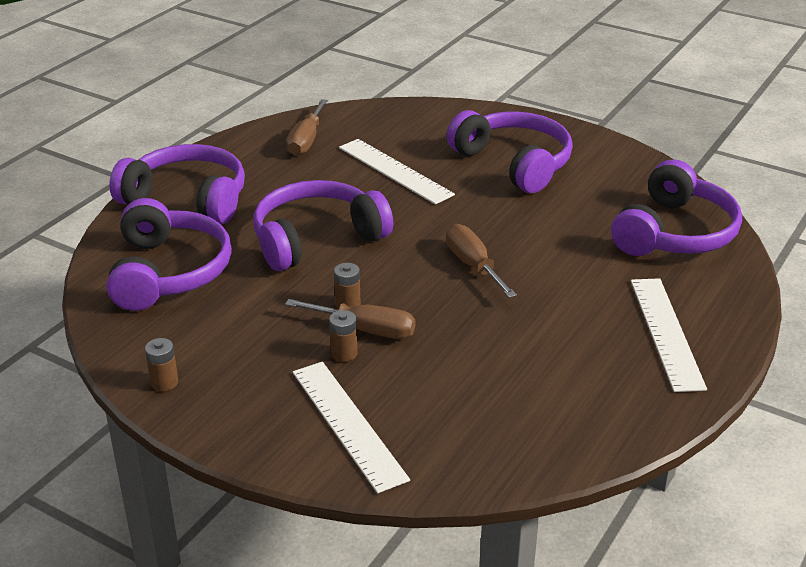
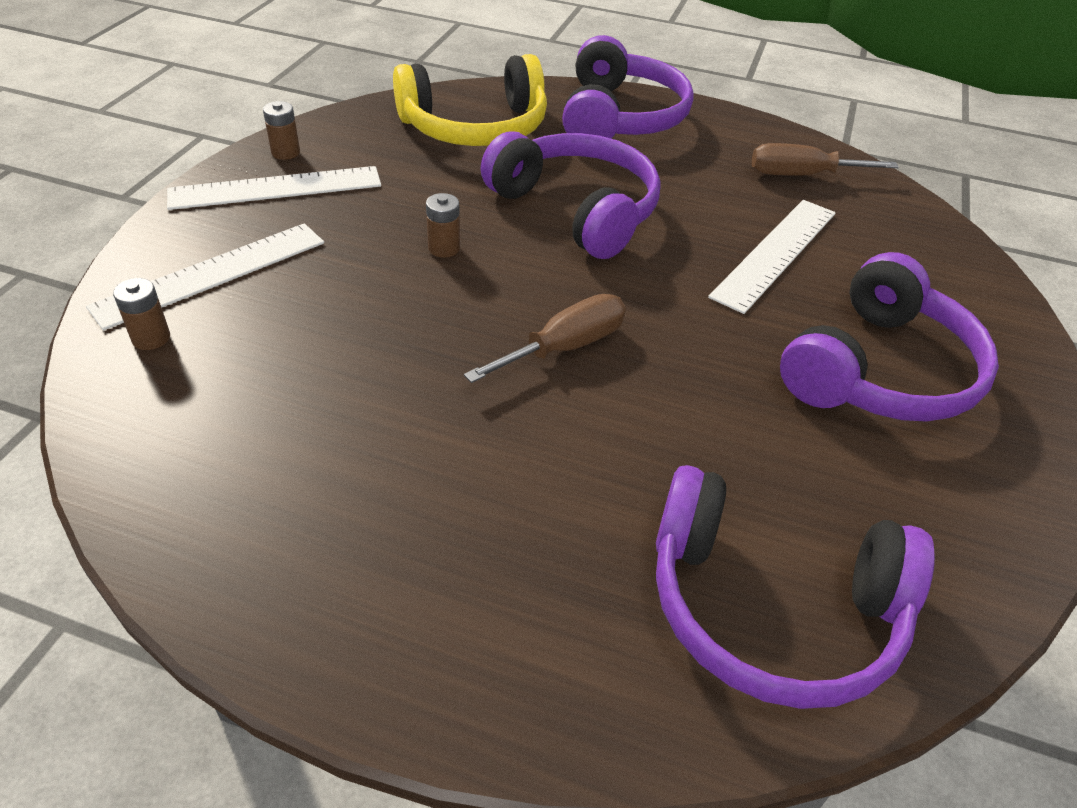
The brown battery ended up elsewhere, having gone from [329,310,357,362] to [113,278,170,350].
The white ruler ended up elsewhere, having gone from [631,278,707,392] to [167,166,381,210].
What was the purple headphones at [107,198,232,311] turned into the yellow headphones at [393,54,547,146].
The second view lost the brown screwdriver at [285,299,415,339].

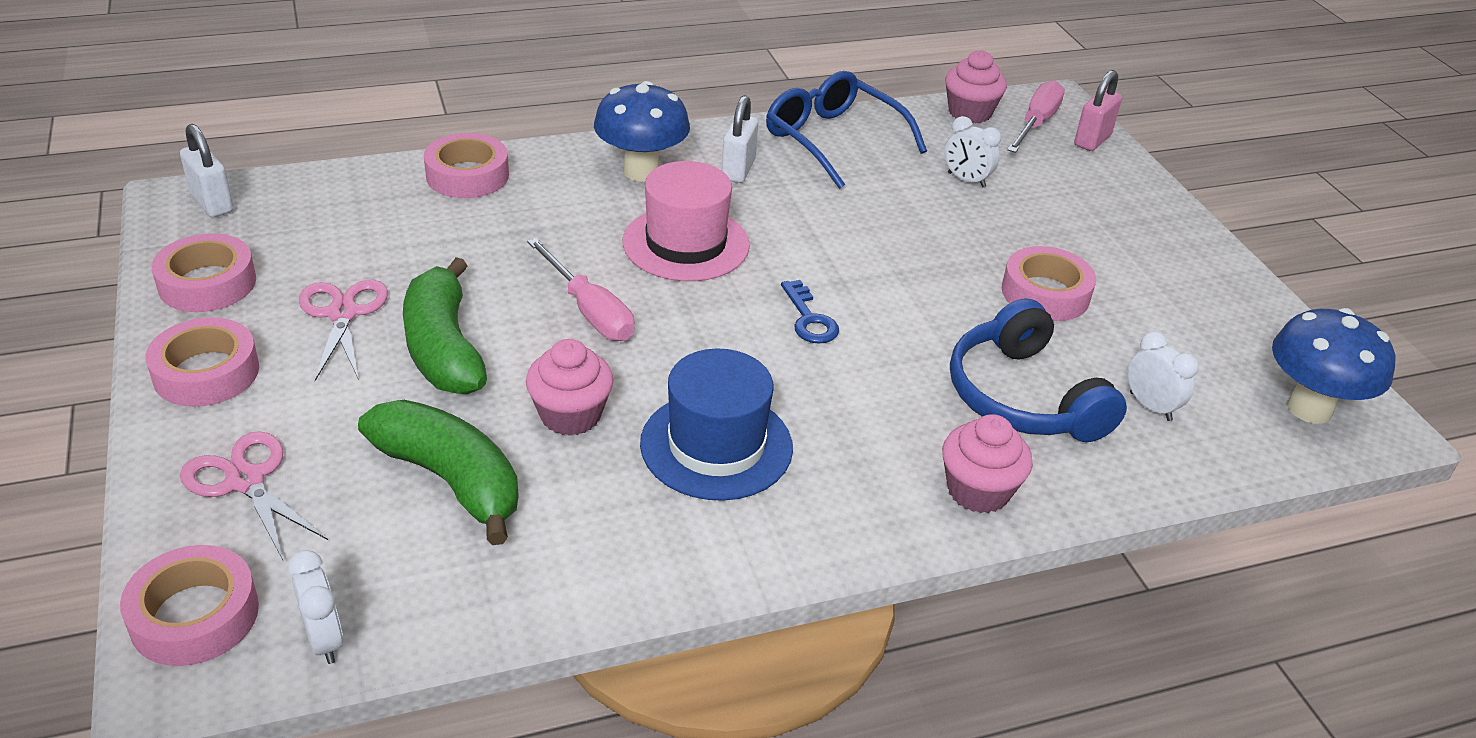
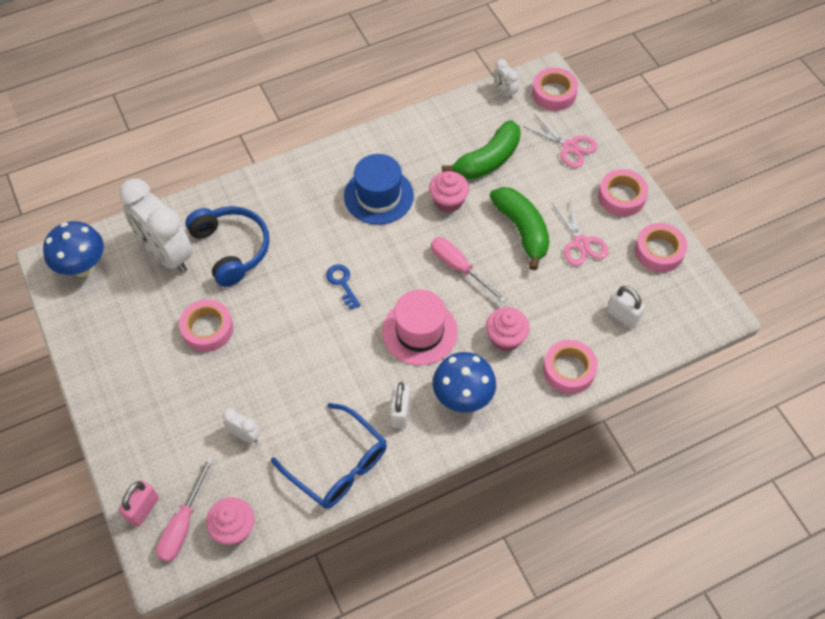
The size of the white clock at [1127,331,1199,421] changed by a factor of 2.31.
The green banana at [358,400,519,545] ended up facing another way, 75 degrees counterclockwise from before.
The pink cupcake ended up elsewhere, having gone from [942,414,1033,513] to [486,307,530,352].
The white padlock ended up elsewhere, having gone from [180,124,234,217] to [606,286,645,329].

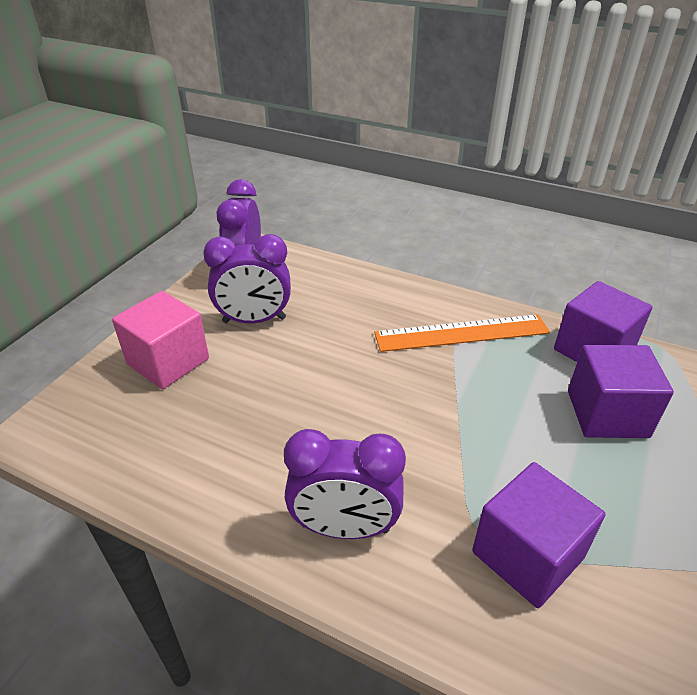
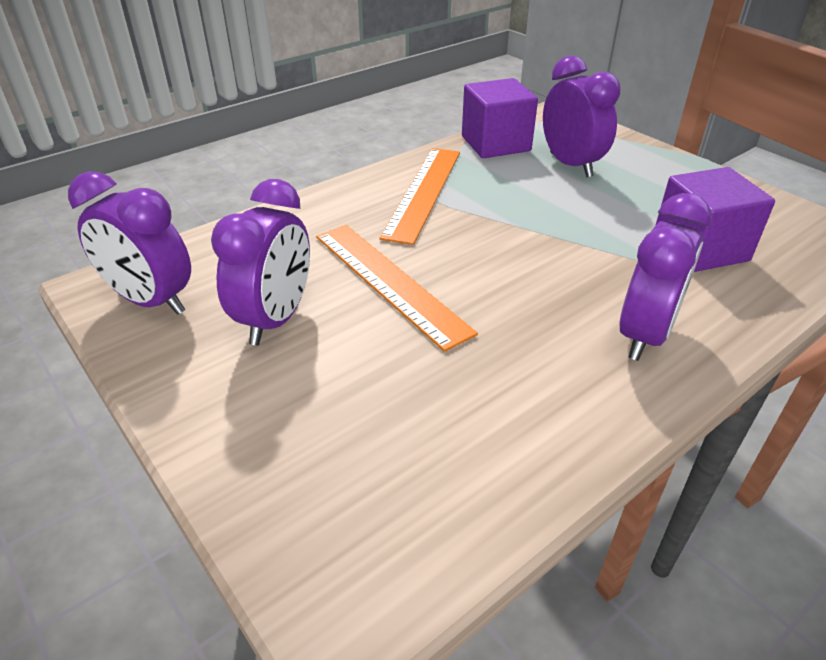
The second view gained the orange ruler at [316,225,478,352].
Where the purple cube stood at [568,345,674,438], the purple clock came to stand at [543,56,620,177].
The second view lost the pink cube at [112,291,209,389].

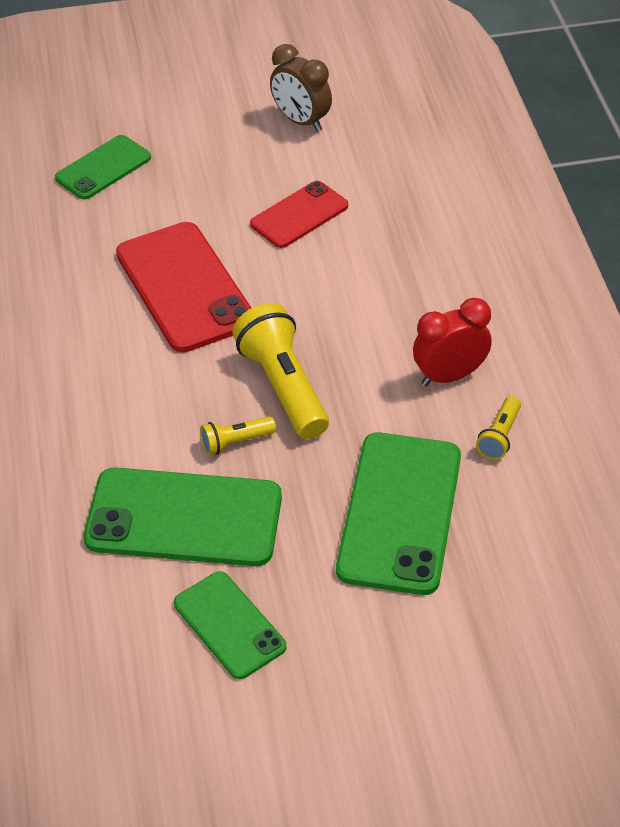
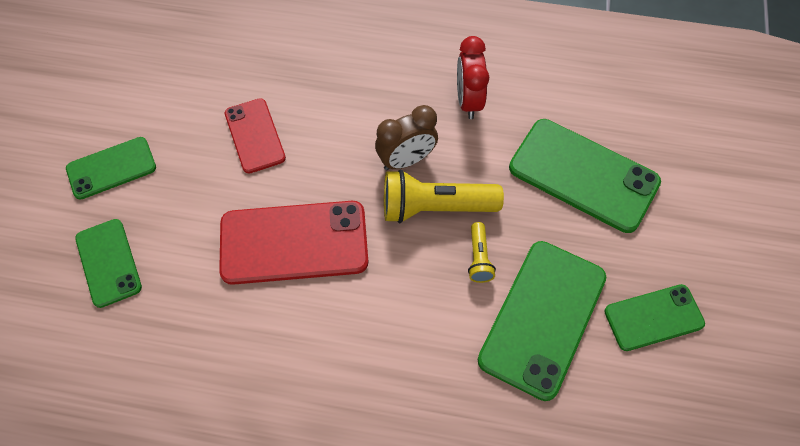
The second view gained the green phone at [66,137,156,200].
The brown clock ended up elsewhere, having gone from [270,44,332,132] to [375,105,438,170].
The second view lost the yellow flashlight at [476,396,521,460].

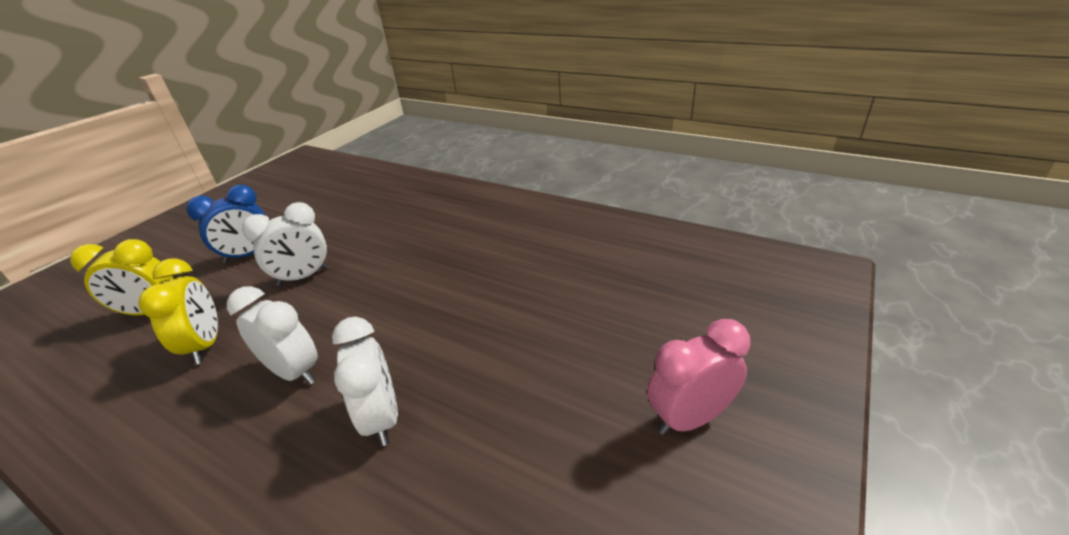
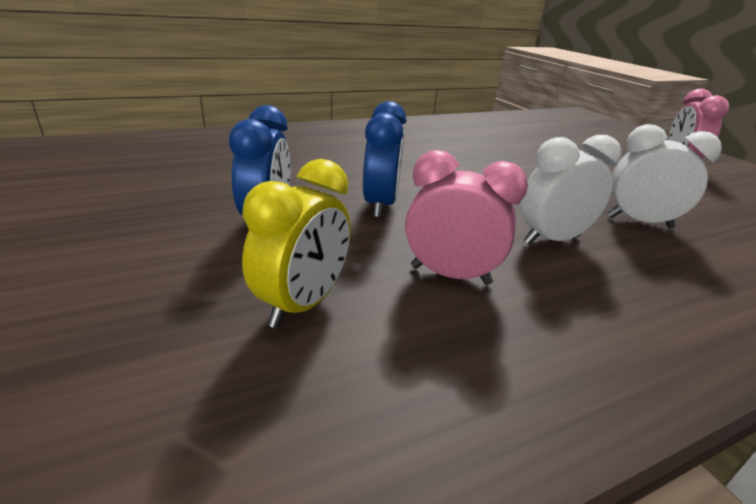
What was the white clock at [242,202,329,286] turned into the blue clock at [363,101,407,218].
What was the yellow clock at [138,258,218,365] turned into the pink clock at [405,150,528,285].

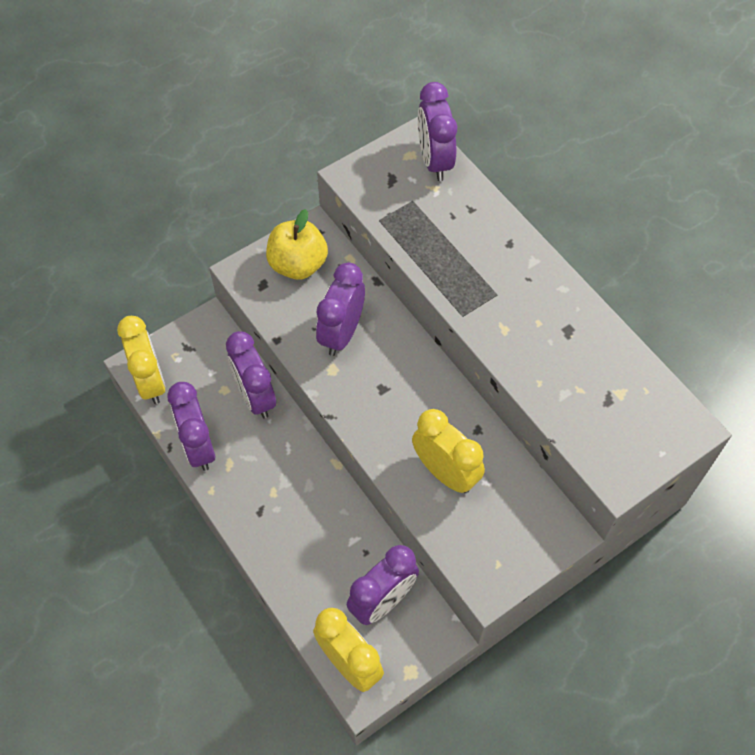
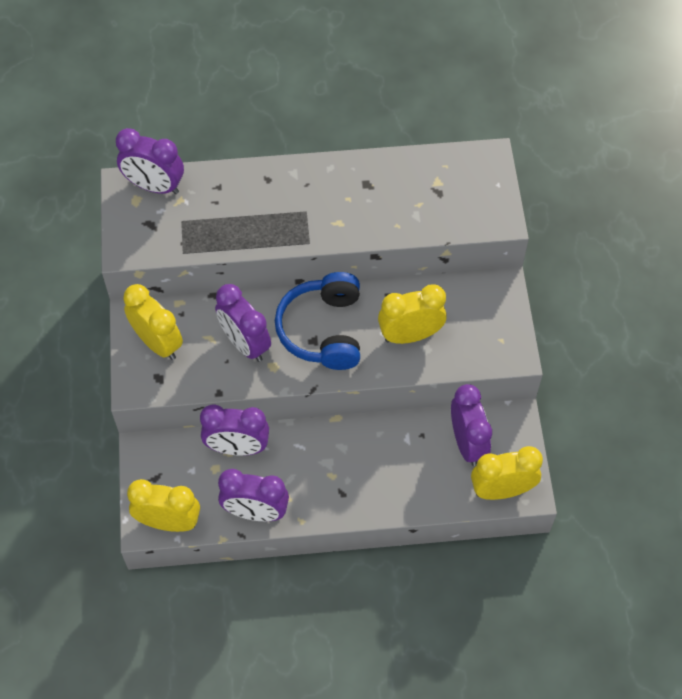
Where the yellow apple stood at [266,209,328,280], the yellow clock came to stand at [123,284,183,360].
The second view gained the blue headphones at [275,272,360,370].

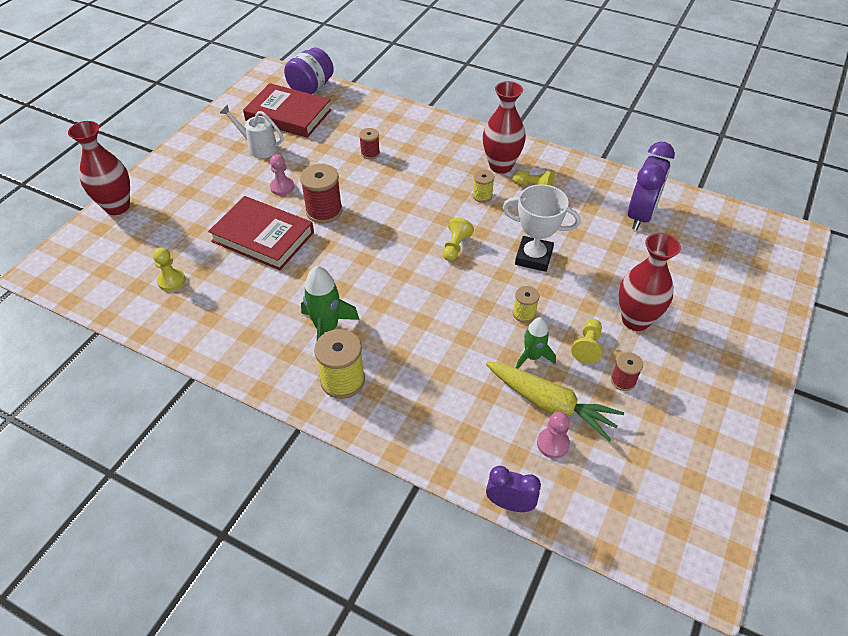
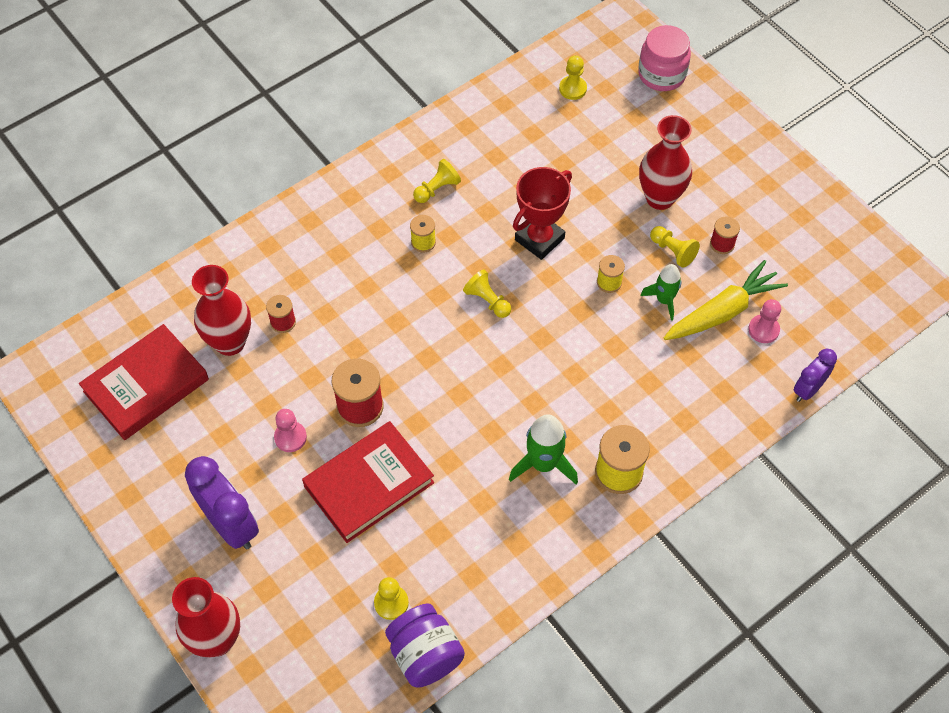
The purple clock ended up elsewhere, having gone from [628,142,675,230] to [185,456,259,550].
The red vase ended up elsewhere, having gone from [483,81,526,174] to [192,265,251,356].
The purple jar ended up elsewhere, having gone from [284,48,334,94] to [385,604,465,688].
What was the white trophy at [503,184,580,272] turned into the red trophy at [513,167,572,260].
The second view gained the yellow pawn at [559,55,587,100].
The second view gained the pink jar at [638,25,691,91].
The second view lost the white watering can at [220,105,284,158].

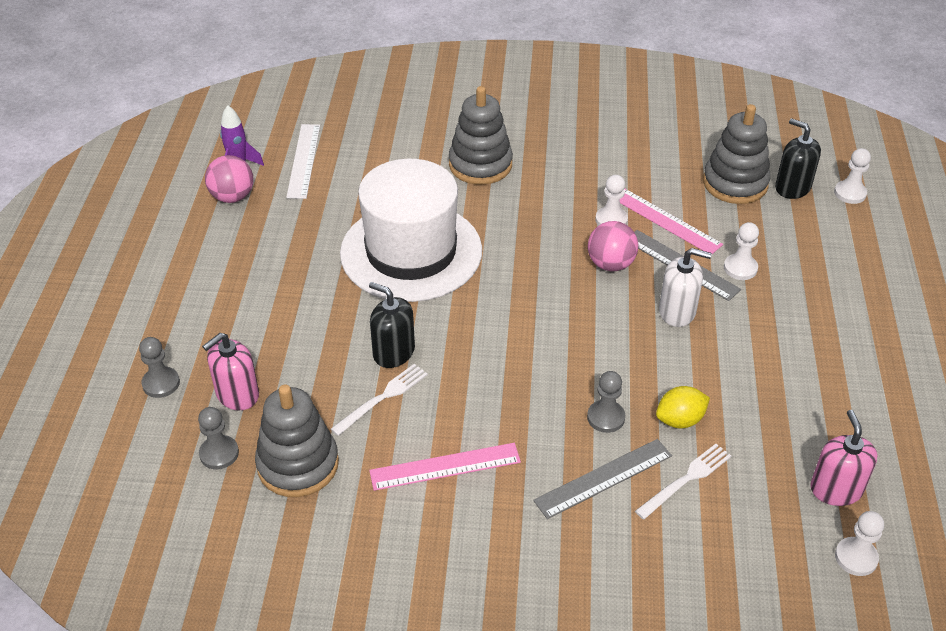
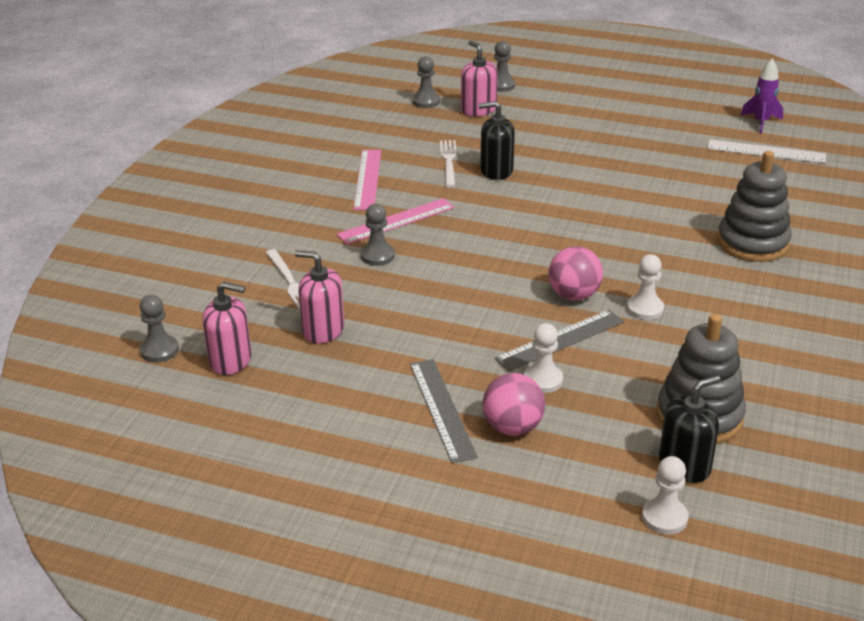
What was the white pawn at [835,511,884,576] turned into the grey pawn at [140,295,179,363].
The second view gained the pink soap dispenser at [295,250,344,344].
The pink ruler ended up elsewhere, having gone from [620,188,723,254] to [337,198,455,244].
The grey ruler ended up elsewhere, having gone from [533,439,672,519] to [410,359,478,463].
The white fork at [331,364,428,436] ended up facing another way, 150 degrees counterclockwise from before.
The black soap dispenser at [369,282,415,368] ended up facing another way, 135 degrees counterclockwise from before.
The pink ball ended up elsewhere, having gone from [205,155,253,203] to [482,373,545,436].
The second view lost the grey stacking toy at [255,384,339,497].
The second view lost the white hat at [340,159,482,302].
The second view lost the yellow lemon at [656,386,710,429].
The second view lost the white soap dispenser at [659,248,712,327].

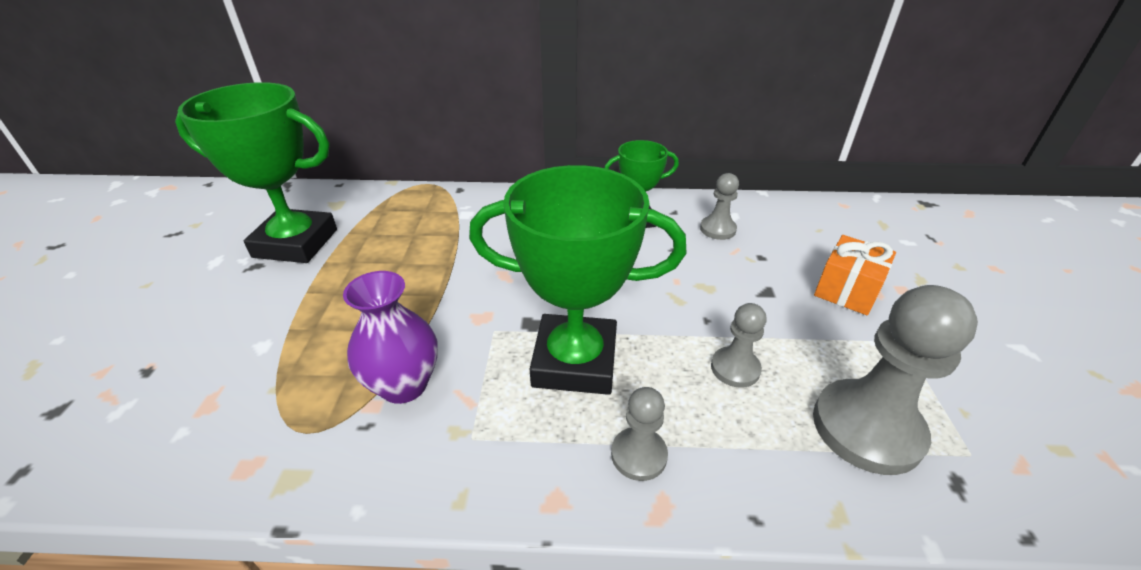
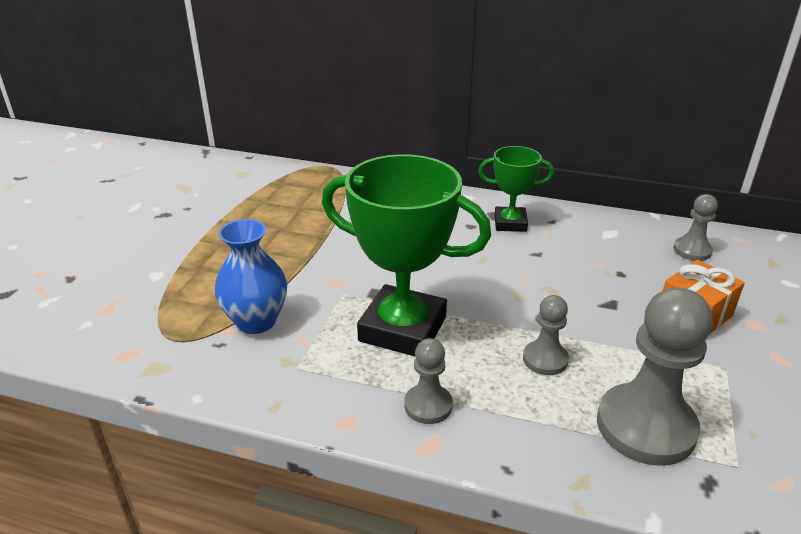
What was the purple vase at [343,271,438,404] turned into the blue vase at [215,219,287,334].
The grey pawn ended up elsewhere, having gone from [700,173,739,240] to [673,194,718,261].
The second view lost the green trophy at [175,82,337,263].

